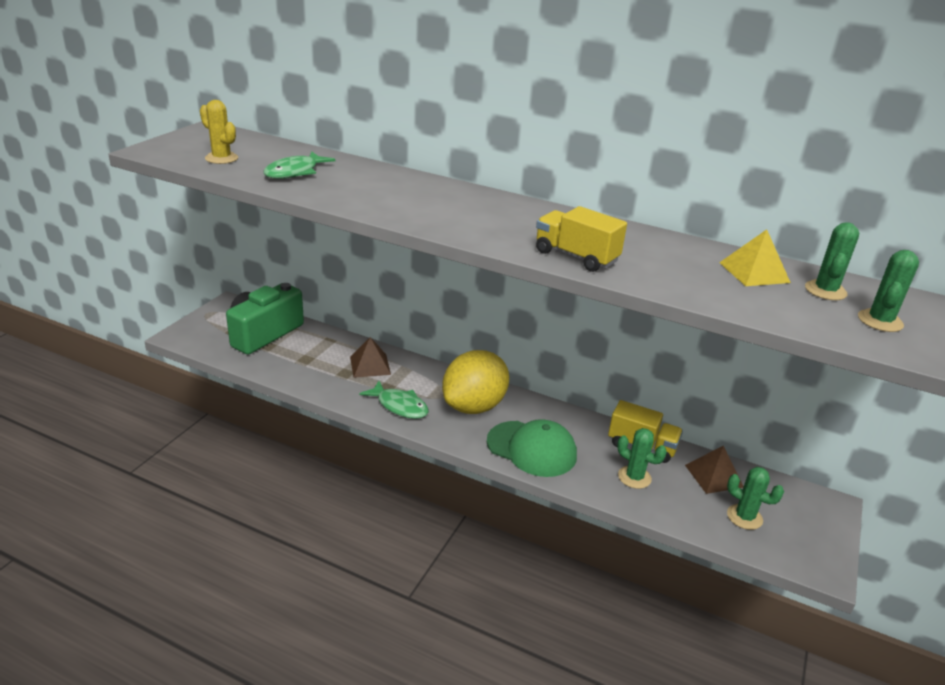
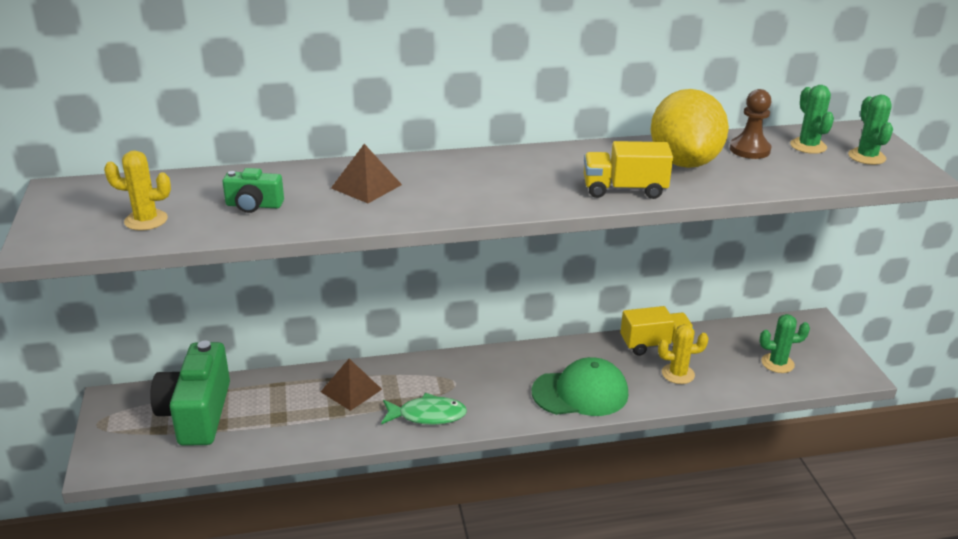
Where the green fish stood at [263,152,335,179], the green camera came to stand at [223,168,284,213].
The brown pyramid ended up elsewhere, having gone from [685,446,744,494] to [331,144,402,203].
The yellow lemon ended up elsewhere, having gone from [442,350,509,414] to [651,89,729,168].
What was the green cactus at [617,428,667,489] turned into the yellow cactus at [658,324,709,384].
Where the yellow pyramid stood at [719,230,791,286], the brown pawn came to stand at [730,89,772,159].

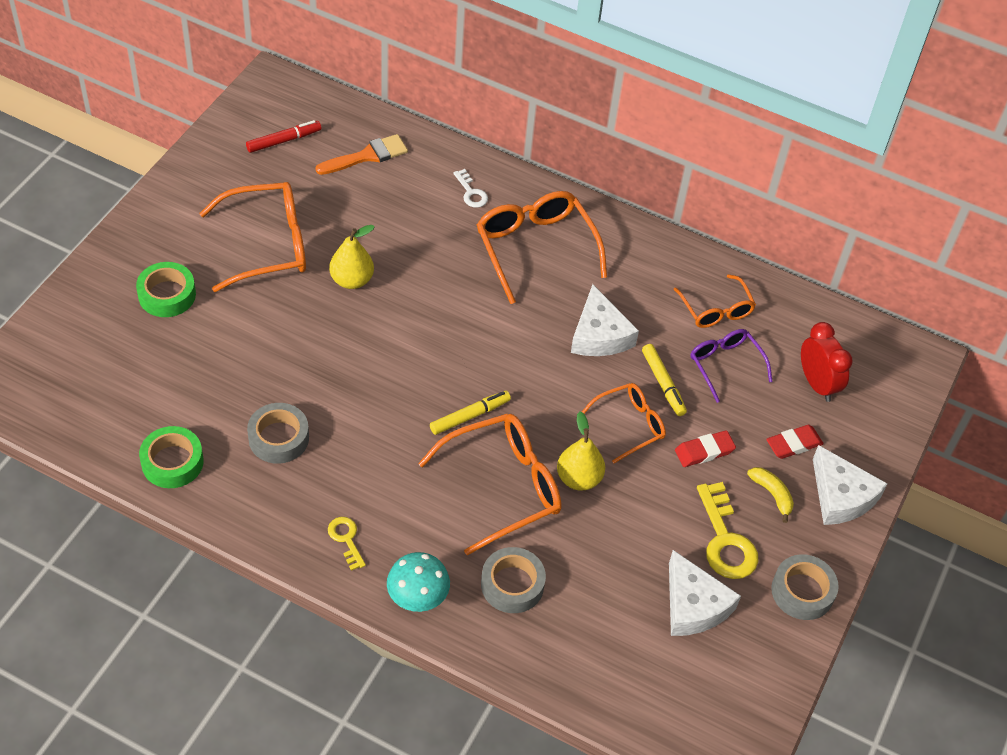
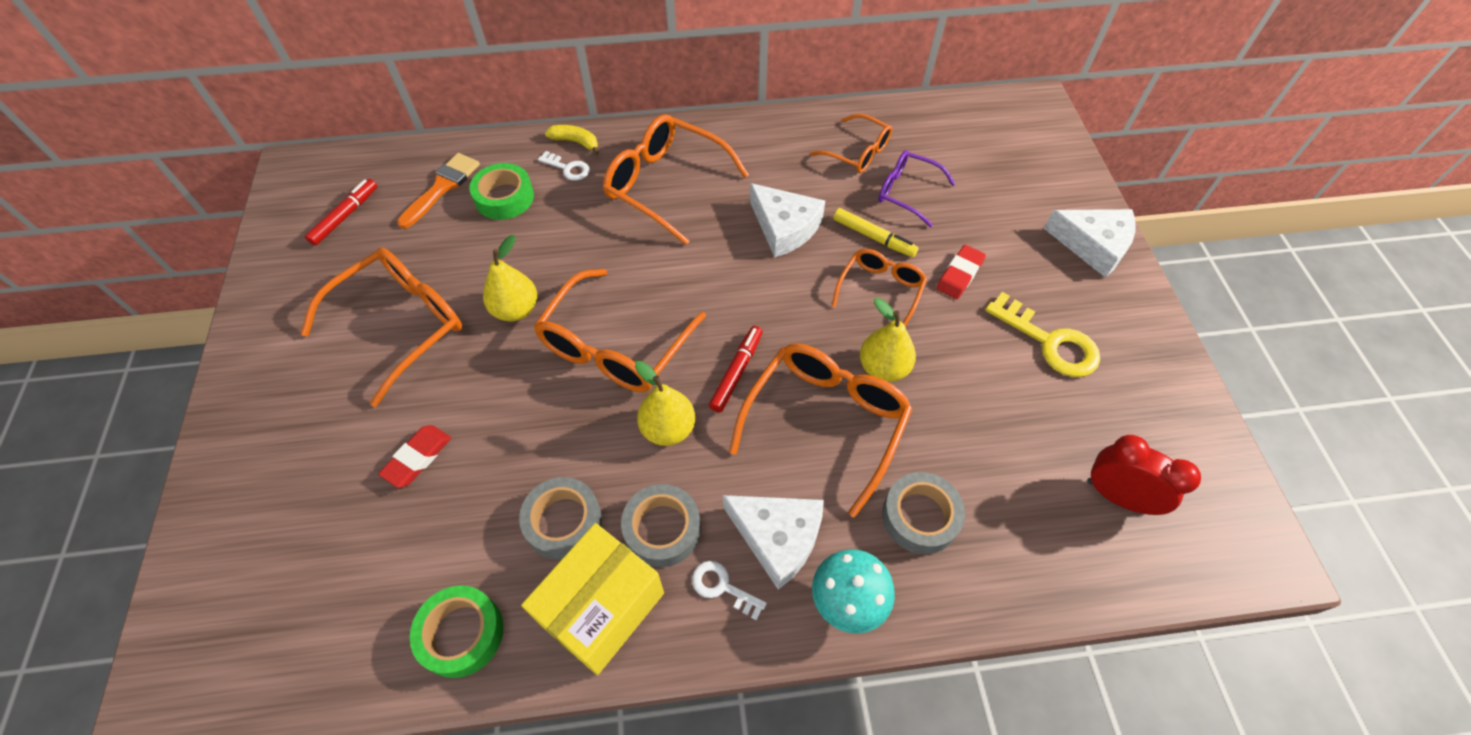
The red eraser ended up elsewhere, having gone from [766,425,823,459] to [378,425,451,488].
The green tape ended up elsewhere, having gone from [136,262,196,317] to [469,163,534,220].
The second view gained the yellow box at [521,523,664,675].
The second view gained the orange glasses at [533,269,706,392].
The yellow banana ended up elsewhere, having gone from [747,467,794,523] to [545,125,599,155].
The grey tape ended up elsewhere, having gone from [771,554,839,620] to [621,484,701,567].
The second view gained the yellow pear at [635,361,695,446].
What was the yellow key at [328,517,366,571] turned into the white key at [692,561,767,621].
What was the yellow marker at [430,391,511,435] turned into the red marker at [709,326,763,413].
The white cheese ended up elsewhere, having gone from [669,550,741,636] to [723,495,824,590].
The red clock ended up elsewhere, having gone from [801,322,853,402] to [1087,435,1201,515].

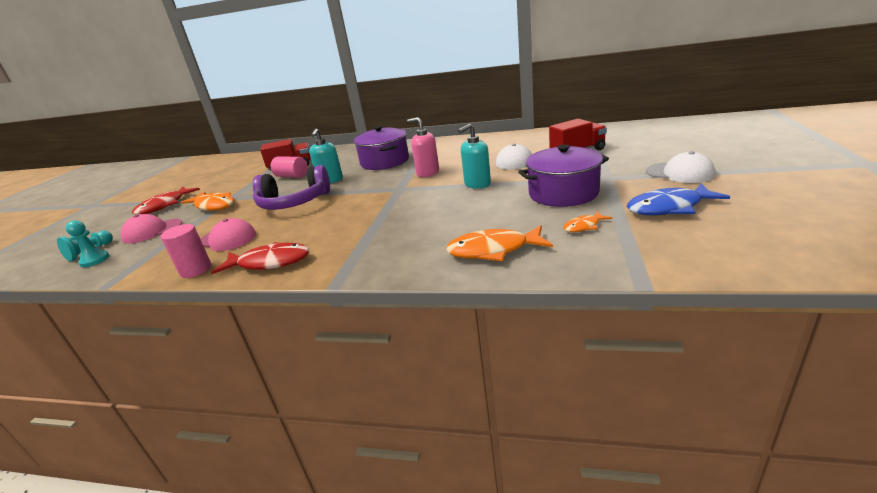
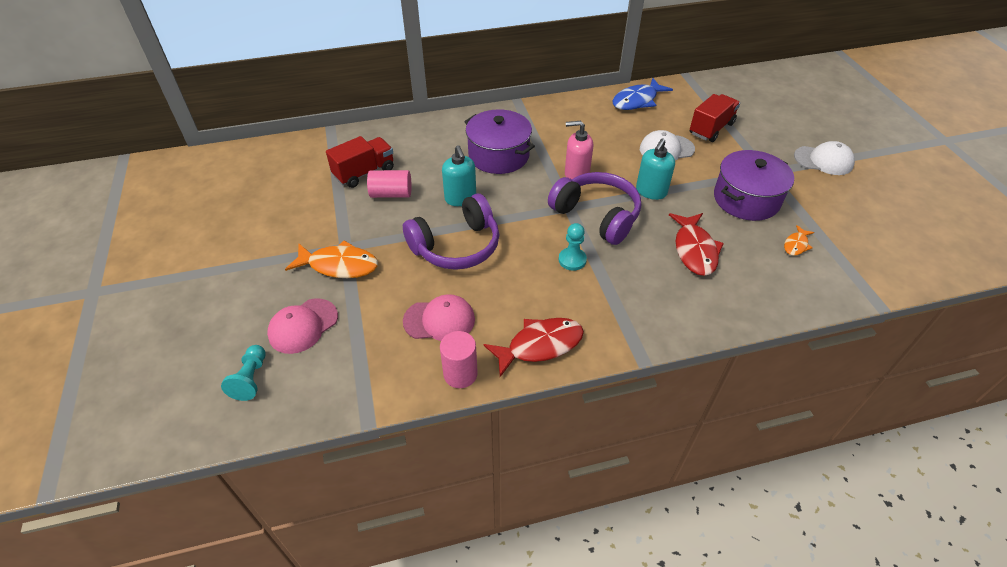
The second view gained the purple headphones at [548,172,641,245].
The turquoise pawn ended up elsewhere, having gone from [66,220,110,267] to [559,223,587,271].
The blue fish ended up elsewhere, having gone from [627,183,730,215] to [612,78,673,110].
The red fish ended up elsewhere, having gone from [132,187,200,215] to [669,213,724,276].
The second view lost the orange fish at [446,225,553,261].

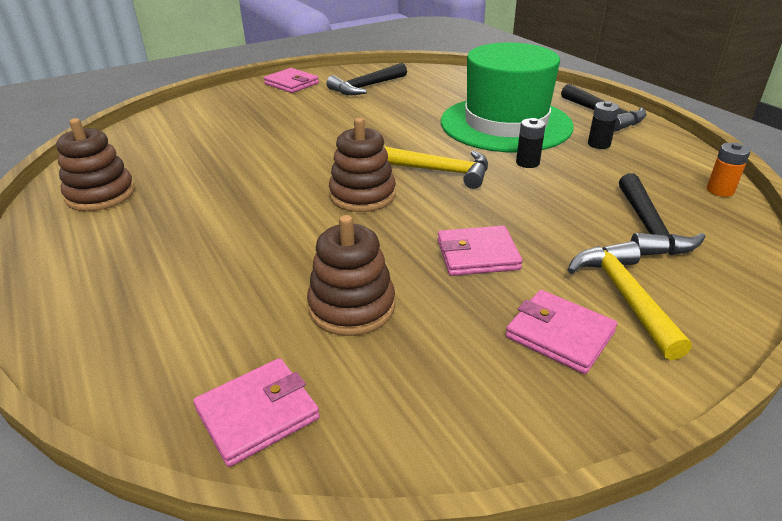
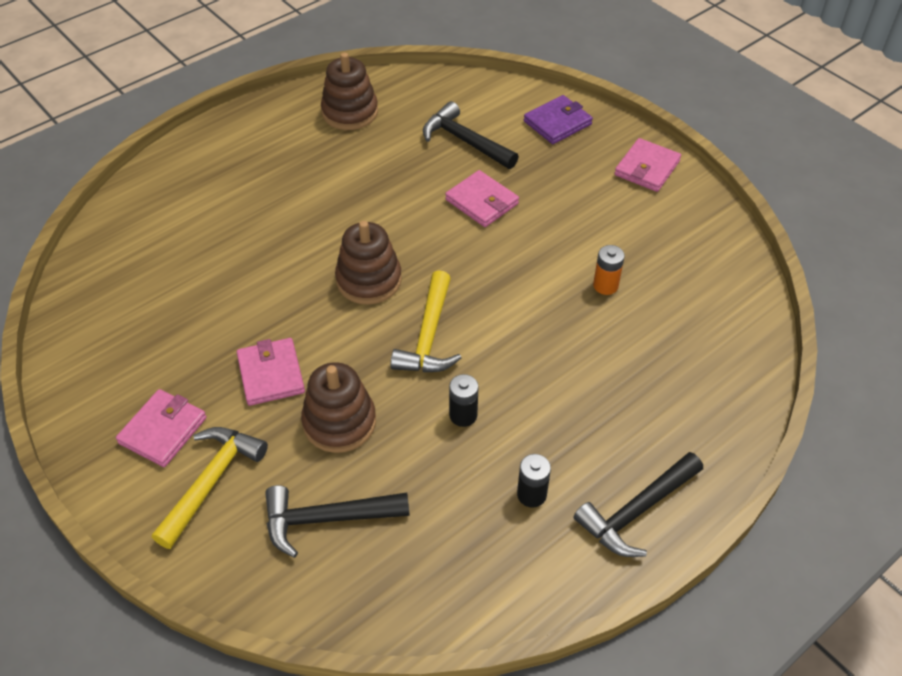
The yellow hammer at [568,241,692,360] ended up facing another way, 45 degrees counterclockwise from before.
The brown stacking toy ended up elsewhere, having gone from [307,215,395,336] to [301,362,376,453].
The black hammer ended up elsewhere, having gone from [326,63,407,95] to [423,101,519,169].
The pink wallet ended up elsewhere, having gone from [193,358,320,467] to [445,170,519,227].
The second view gained the purple wallet at [524,95,593,144].
The orange battery ended up elsewhere, having gone from [707,143,751,197] to [593,245,625,295].
The second view lost the green hat at [441,43,574,153].

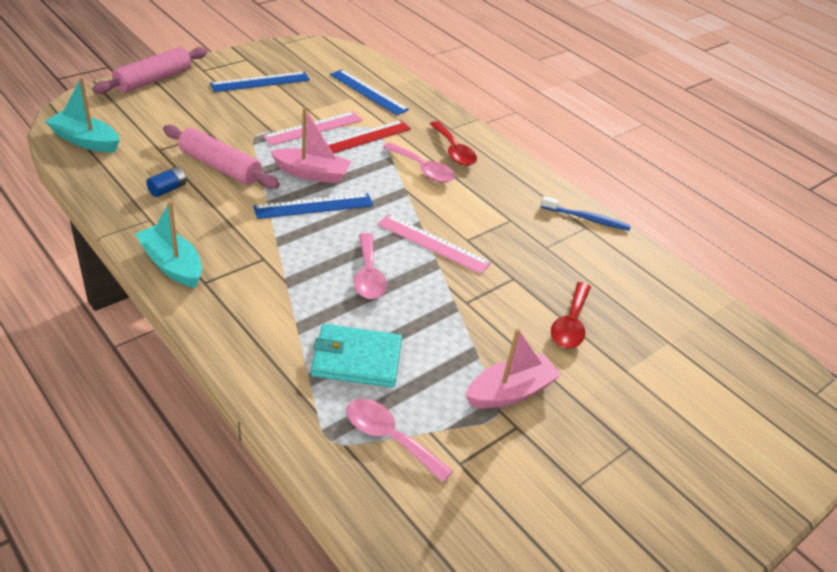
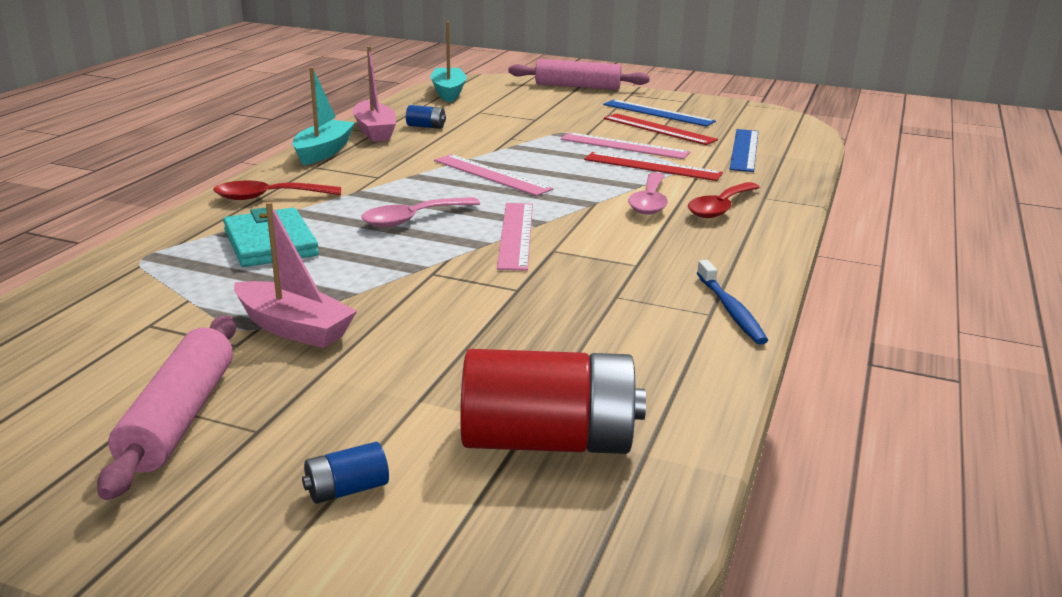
The pink rolling pin ended up elsewhere, having gone from [163,125,280,189] to [97,315,236,500].
The red spoon ended up elsewhere, having gone from [551,282,591,349] to [213,181,341,200].
The second view gained the blue battery at [302,442,389,504].
The pink boat ended up elsewhere, having gone from [270,107,351,184] to [353,46,396,142].
What was the blue ruler at [253,193,374,219] turned into the pink ruler at [434,154,553,196].
The second view gained the red battery at [460,349,646,454].
The second view gained the red ruler at [604,113,718,145].
The second view lost the pink spoon at [346,399,453,482].

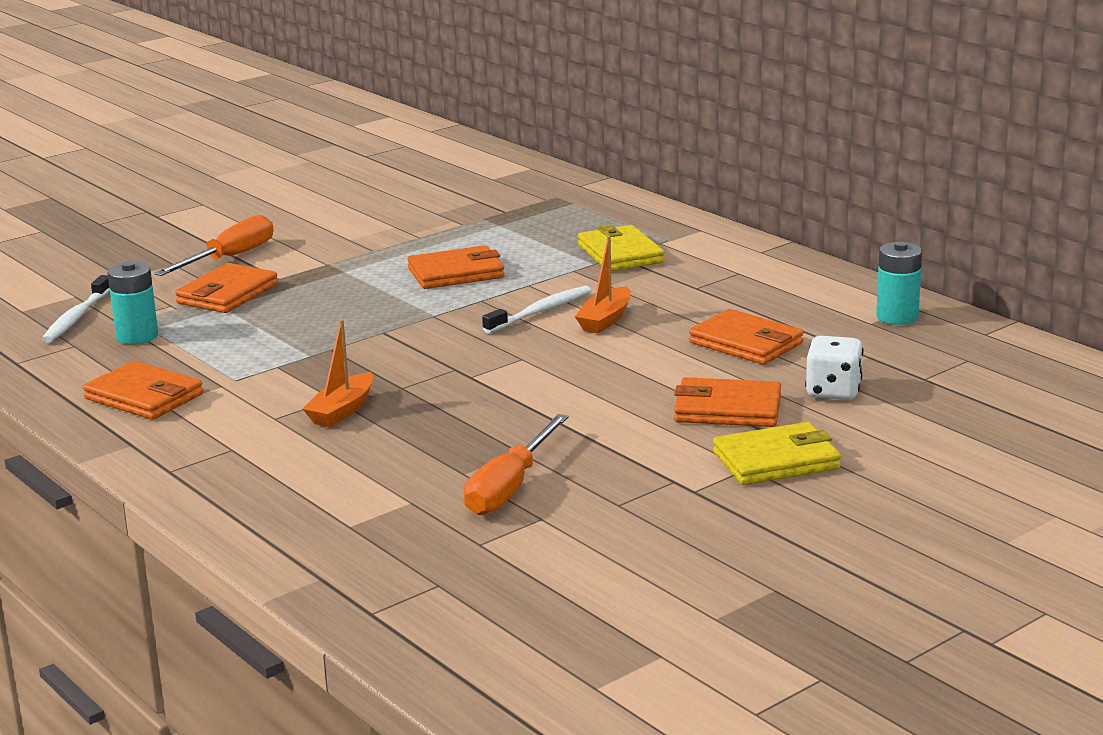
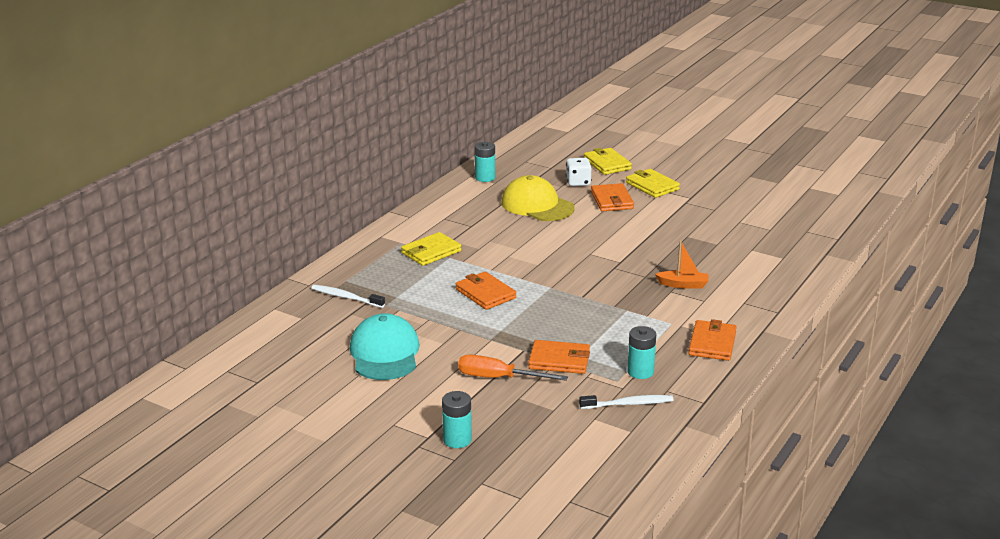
The white toothbrush ended up elsewhere, having gone from [482,286,591,333] to [311,285,385,308].
The second view gained the turquoise cap at [350,313,420,380].
The second view gained the turquoise battery at [442,391,472,448].
Where the orange wallet stood at [689,309,804,364], the yellow cap came to stand at [501,175,575,221].
The second view gained the yellow wallet at [584,148,632,175].
The second view lost the orange screwdriver at [464,414,568,515].
The second view lost the orange boat at [575,236,631,334].

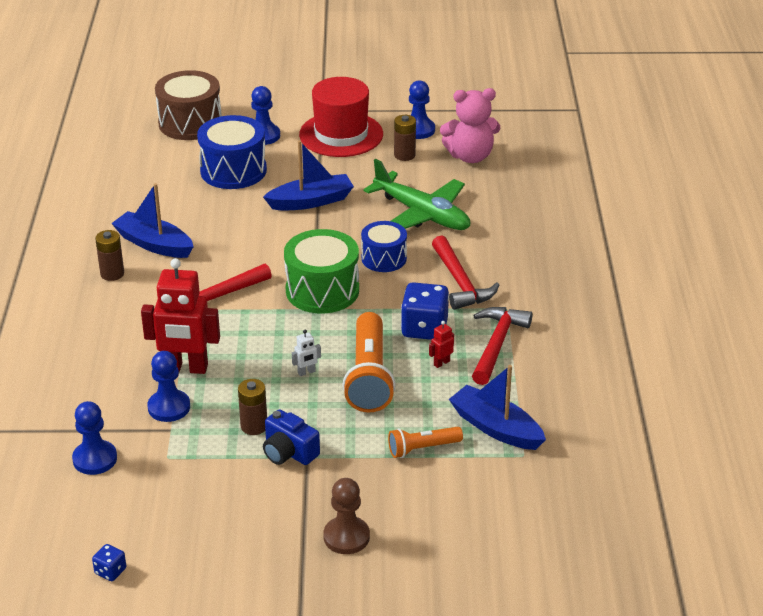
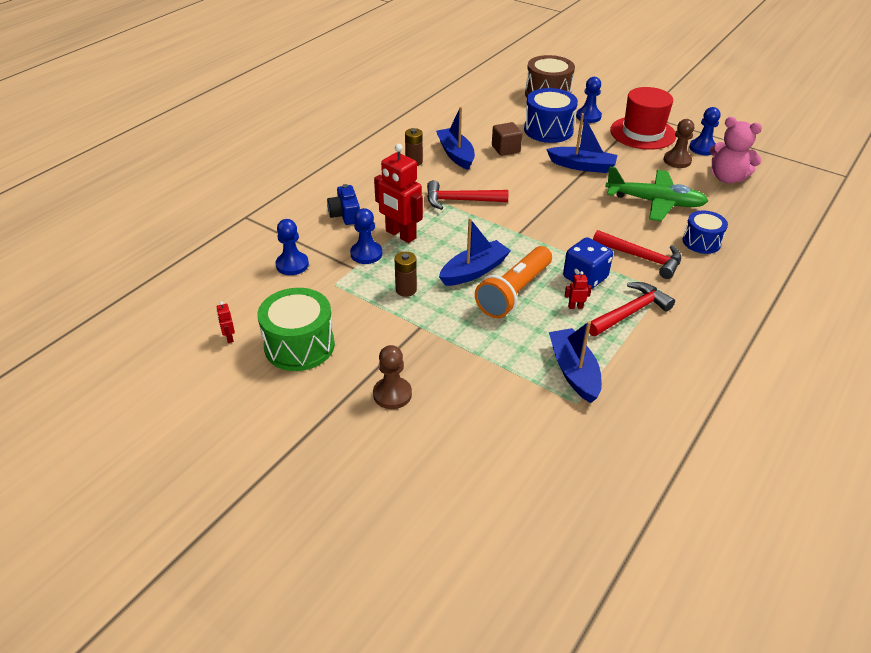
Where the blue dice stood at [92,544,126,581], the red robot came to stand at [216,301,235,343].
The green drum ended up elsewhere, having gone from [284,229,359,313] to [257,288,335,371].
The blue camera ended up elsewhere, having gone from [263,409,320,465] to [327,184,360,225].
Where the white robot stood at [292,330,321,376], the blue boat came to stand at [439,218,511,286].
The second view gained the brown cube at [492,122,522,156].
The red hammer at [432,236,499,310] ended up facing another way, 75 degrees counterclockwise from before.
The green plane at [364,159,470,230] ended up facing another way, 60 degrees counterclockwise from before.
Where the brown battery stood at [394,115,416,161], the brown pawn came to stand at [664,119,694,168].
The blue drum ended up elsewhere, having gone from [361,221,407,272] to [683,211,728,254].
The second view lost the orange flashlight at [388,427,463,458].

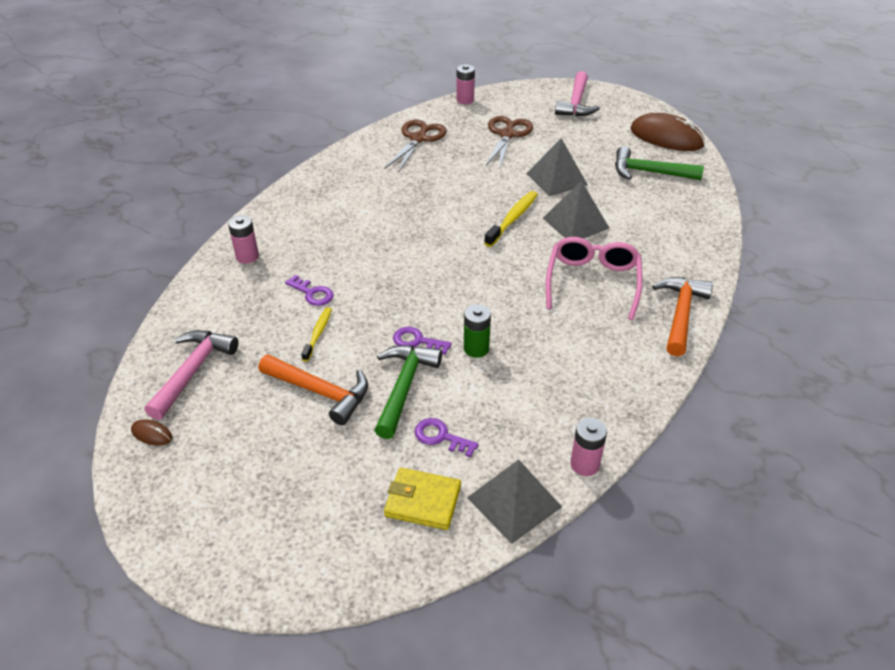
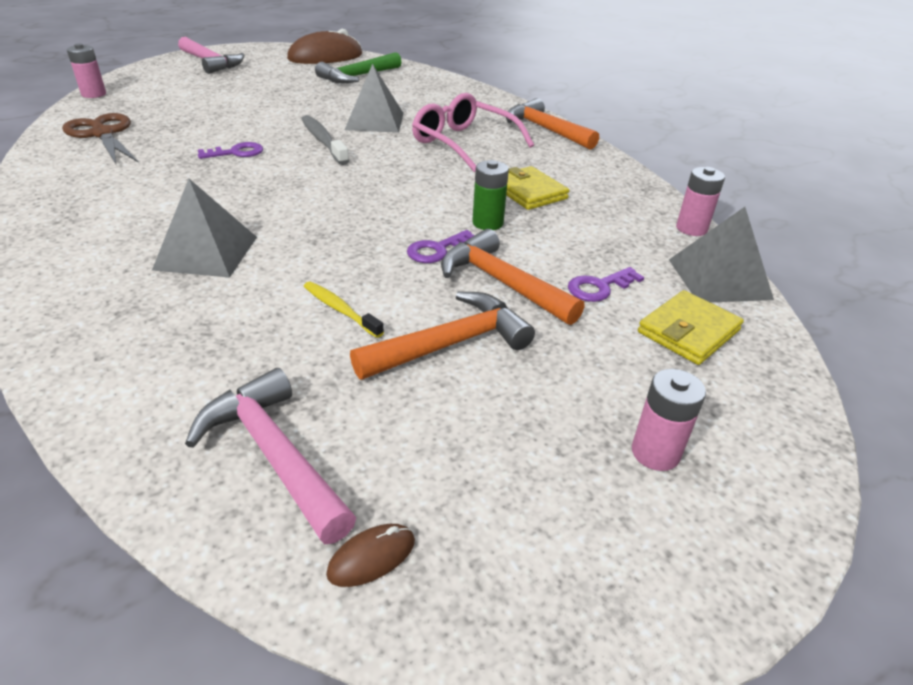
The grey pyramid ended up elsewhere, having gone from [526,138,588,196] to [152,179,257,277].
The purple key ended up elsewhere, having gone from [285,275,334,306] to [198,142,263,159].
What was the yellow toothbrush at [484,191,538,247] turned into the grey toothbrush at [301,115,349,165].
What was the green hammer at [374,345,442,439] turned into the orange hammer at [441,229,584,325].
The second view gained the yellow wallet at [506,166,569,210].
The pink battery ended up elsewhere, having gone from [228,215,259,264] to [632,369,706,471].
The second view lost the brown scissors at [486,116,533,167].

